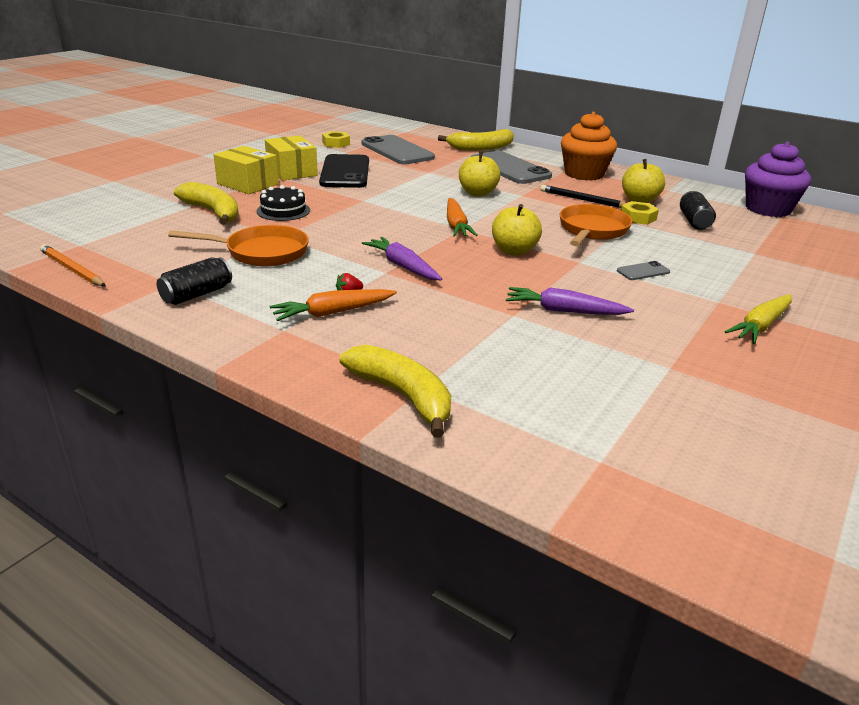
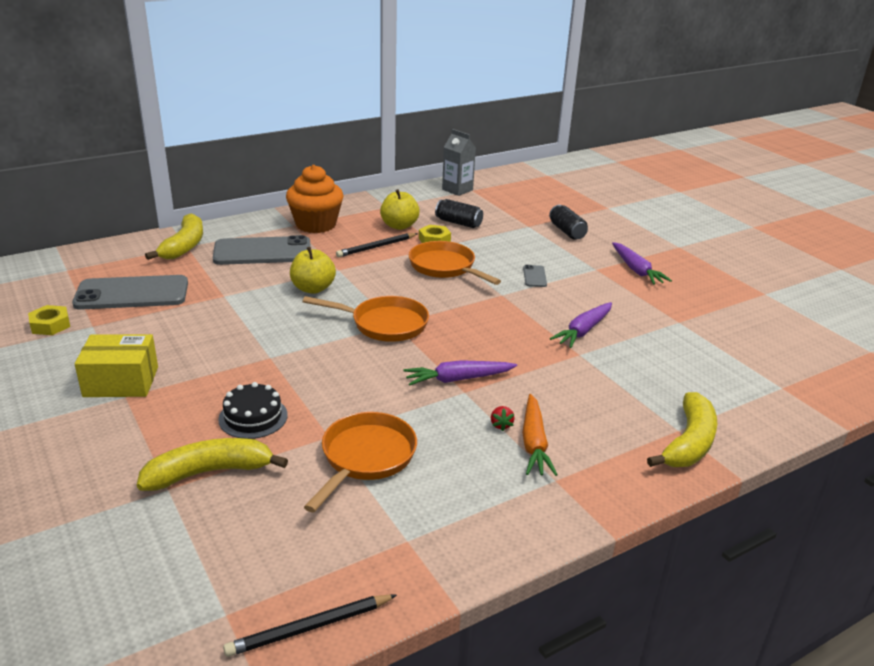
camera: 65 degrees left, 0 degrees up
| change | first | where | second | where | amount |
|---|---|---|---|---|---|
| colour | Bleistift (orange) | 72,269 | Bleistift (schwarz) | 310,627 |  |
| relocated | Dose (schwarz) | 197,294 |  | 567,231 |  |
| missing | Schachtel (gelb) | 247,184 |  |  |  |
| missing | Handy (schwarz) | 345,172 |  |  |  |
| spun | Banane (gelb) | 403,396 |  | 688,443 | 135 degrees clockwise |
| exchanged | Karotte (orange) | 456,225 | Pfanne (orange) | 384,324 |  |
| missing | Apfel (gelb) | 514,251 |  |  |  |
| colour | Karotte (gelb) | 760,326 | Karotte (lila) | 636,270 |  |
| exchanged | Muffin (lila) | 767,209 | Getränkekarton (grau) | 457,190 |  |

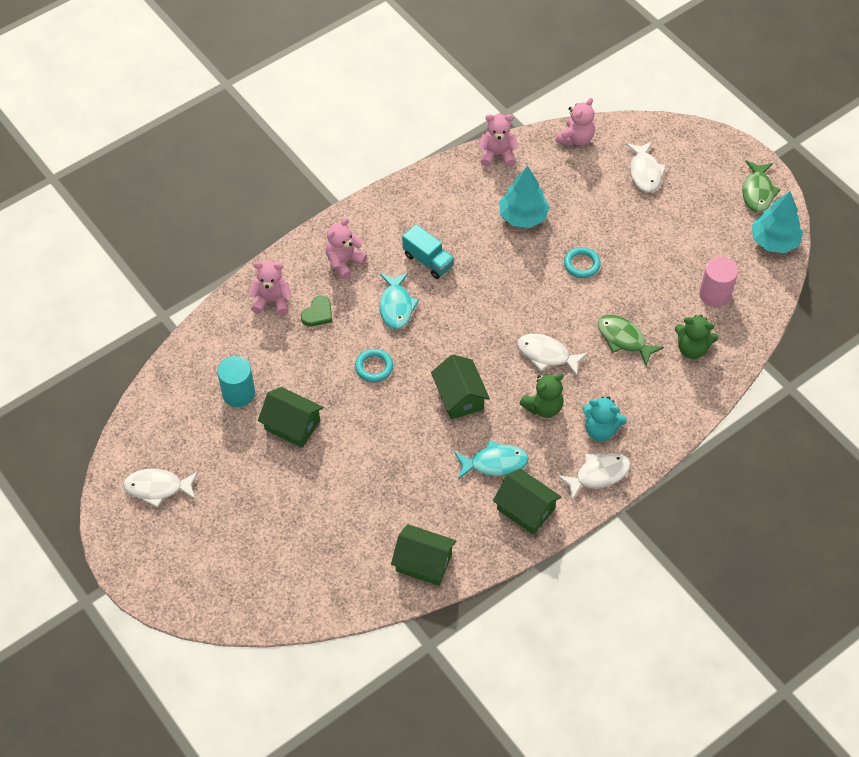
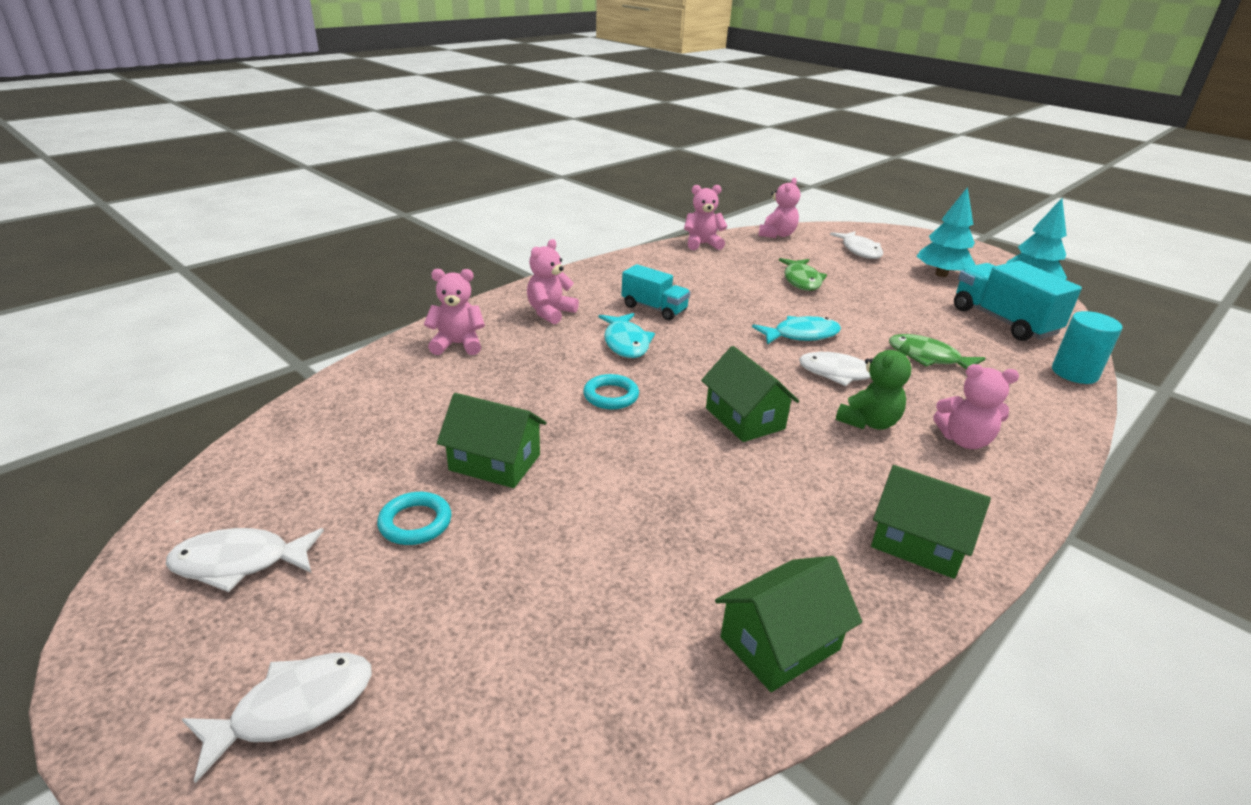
camera: 10 degrees left, 25 degrees down
| change | first | where | second | where | amount |
|---|---|---|---|---|---|
| relocated | Vollzylinder (türkis) | 238,393 |  | 1074,373 |  |
| missing | Herz (grün) | 318,313 |  |  |  |
| spun | Haus (grün) | 423,562 |  | 780,643 | 45 degrees counterclockwise |
| relocated | Fisch (türkis) | 494,463 |  | 801,335 |  |
| relocated | Baum (türkis) | 523,216 |  | 941,274 |  |
| relocated | Fisch (weiß) | 598,475 |  | 293,708 |  |
| relocated | Ring (türkis) | 581,264 |  | 415,522 |  |
| colour | Teddybär (türkis) | 600,429 | Teddybär (rosa) | 964,440 |  |
| missing | Teddybär (grün) | 692,348 |  |  |  |
| exchanged | Vollzylinder (rosa) | 715,294 | Lastwagen (türkis) | 1003,321 |  |
| relocated | Fisch (grün) | 757,192 |  | 801,280 |  |

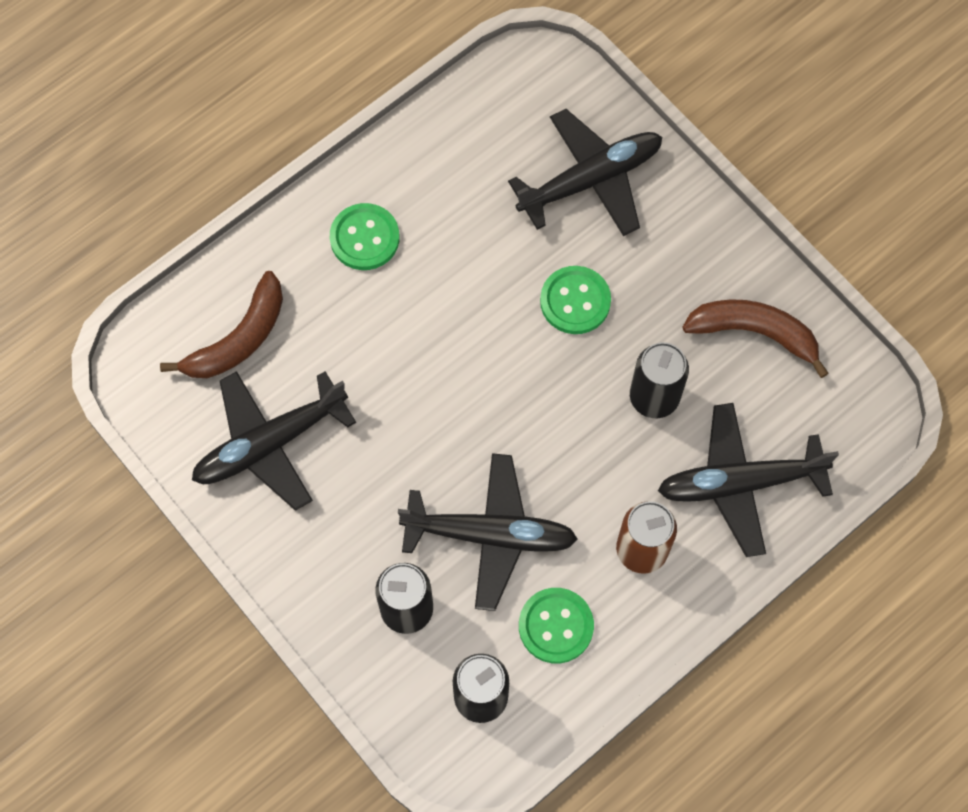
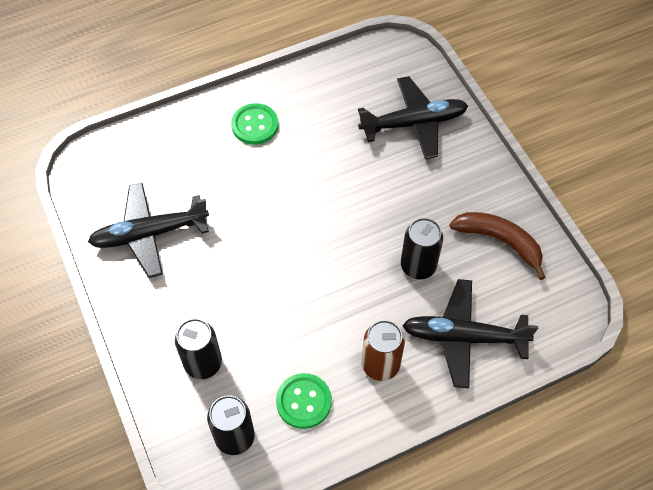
camera: 15 degrees right, 10 degrees down
| change | first | where | second | where | amount |
|---|---|---|---|---|---|
| missing | Banane (braun) | 238,339 |  |  |  |
| missing | Flugzeug (schwarz) | 490,535 |  |  |  |
| missing | Knopf (grün) | 575,301 |  |  |  |

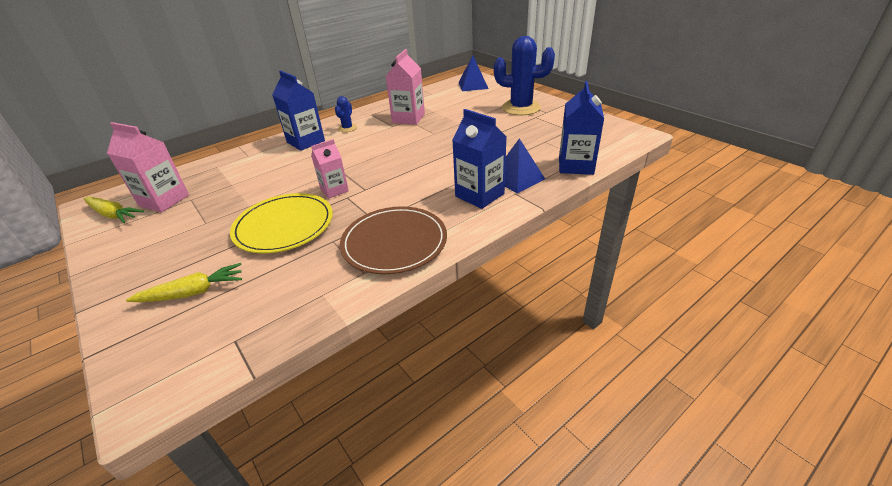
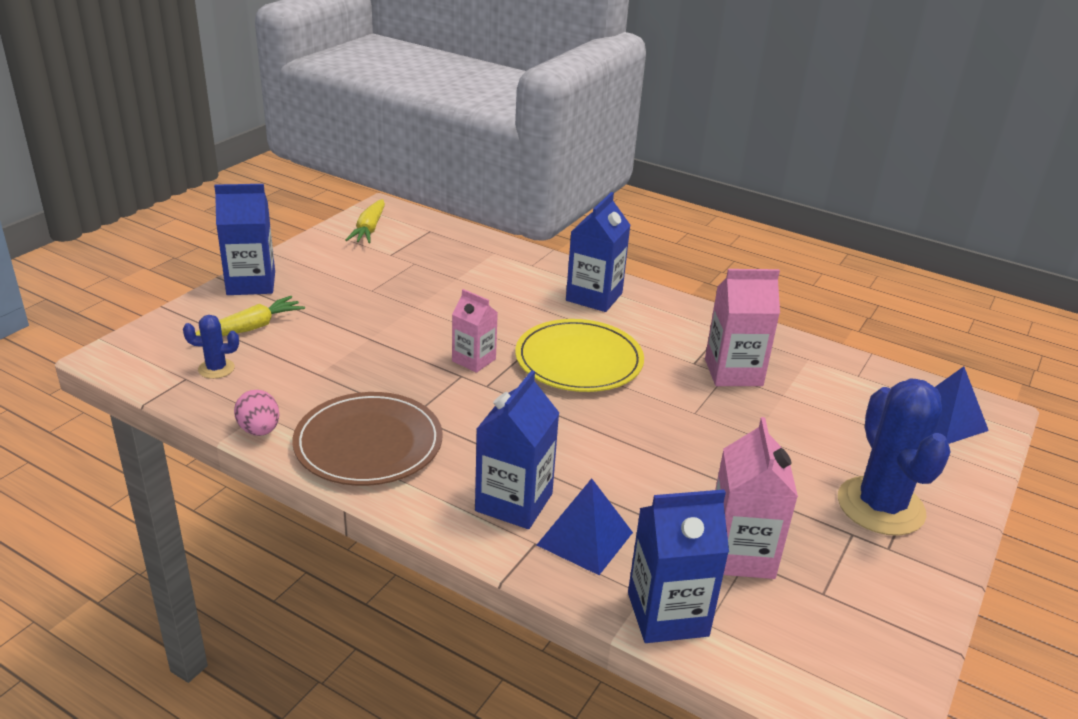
camera: 65 degrees right, 5 degrees down
| change | first | where | second | where | amount |
|---|---|---|---|---|---|
| relocated | Getränkekarton (rosa) | 164,200 |  | 740,554 |  |
| spun | Karotte (gelb) | 192,292 |  | 251,328 | 90 degrees counterclockwise |
| relocated | Teller (gelb) | 284,226 |  | 579,360 |  |
| relocated | Kaktus (blau) | 347,128 |  | 216,369 |  |
| appeared |  |  | Getränkekarton (blau) | 251,283 |  |
| appeared |  |  | Ei (rosa) | 259,430 |  |

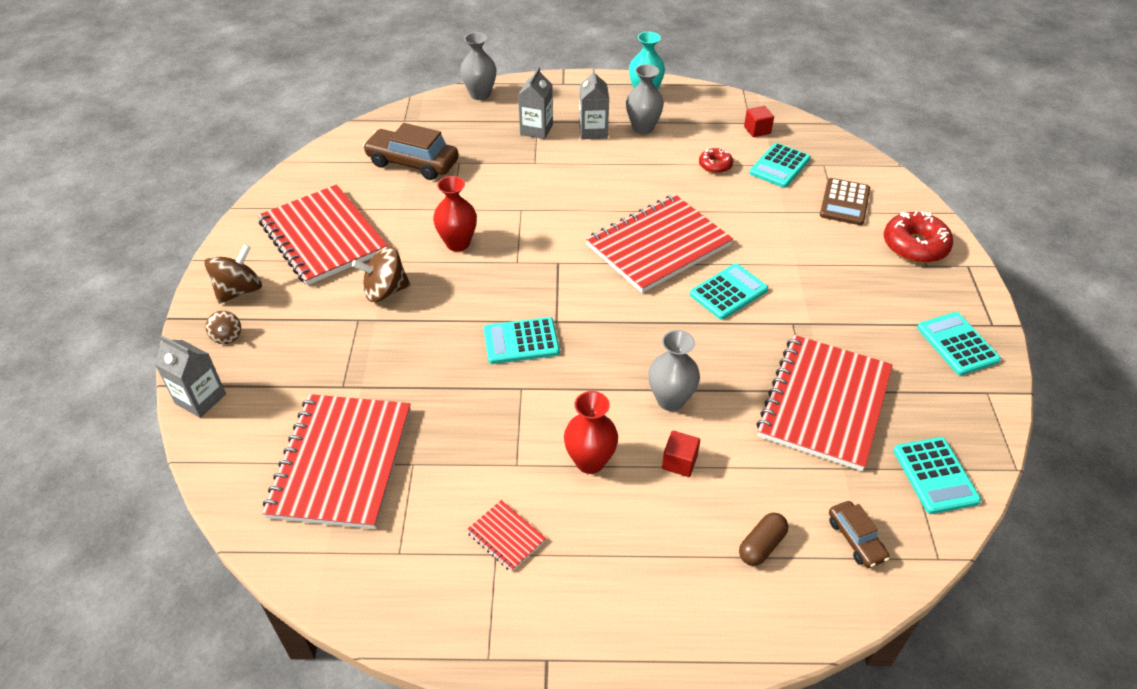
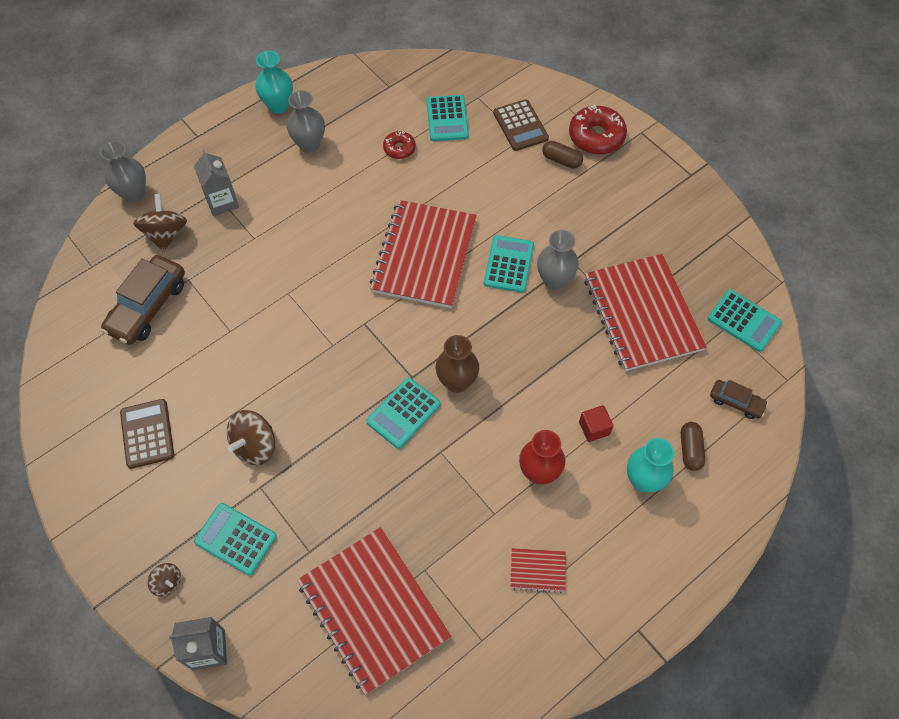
camera: 40 degrees left, 15 degrees up
| change | first | where | second | where | amount |
|---|---|---|---|---|---|
| relocated | Kreisel (braun) | 239,291 |  | 165,234 |  |
| exchanged | Notizbuch (rot) | 323,237 | Taschenrechner (braun) | 147,434 |  |
| spun | Auto (braun) | 412,163 |  | 147,307 | 45 degrees counterclockwise |
| missing | Vase (rot) | 458,243 |  |  |  |
| missing | Getränkekarton (grau) | 593,131 |  |  |  |
| relocated | Vase (grau) | 670,400 |  | 554,280 |  |
| missing | Kubus (rot) | 757,130 |  |  |  |
| relocated | Taschenrechner (türkis) | 957,344 |  | 235,539 |  |
| appeared |  |  | Vase (braun) | 457,382 |  |
| appeared |  |  | Kapsel (braun) | 561,160 |  |
| appeared |  |  | Vase (türkis) | 643,480 |  |

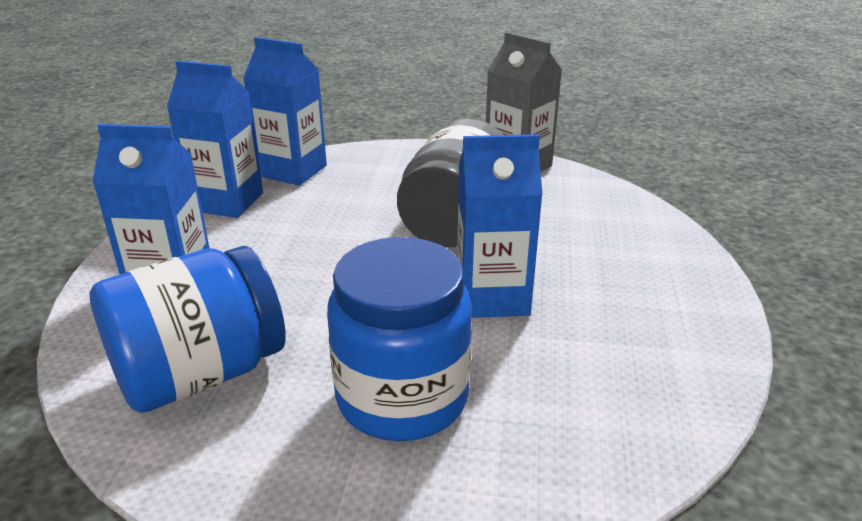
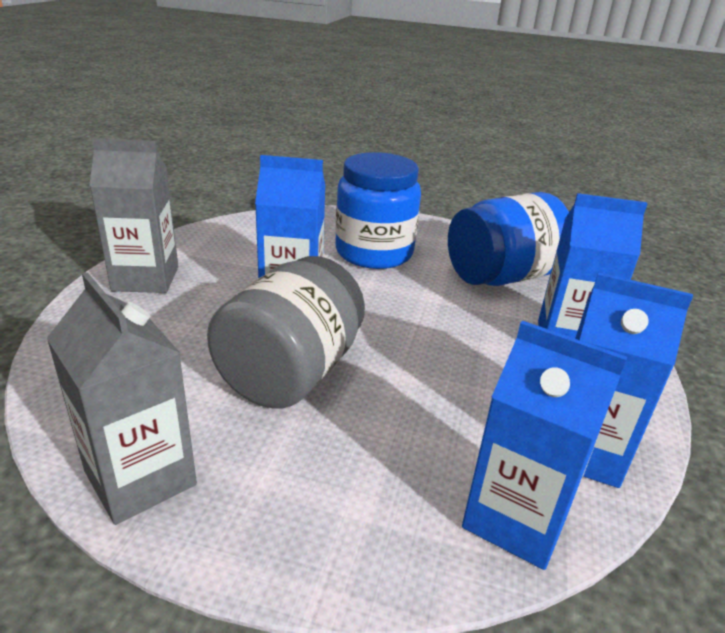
camera: 175 degrees left, 0 degrees up
| change | first | where | second | where | amount |
|---|---|---|---|---|---|
| appeared |  |  | Getränkekarton (grau) | 146,279 |  |

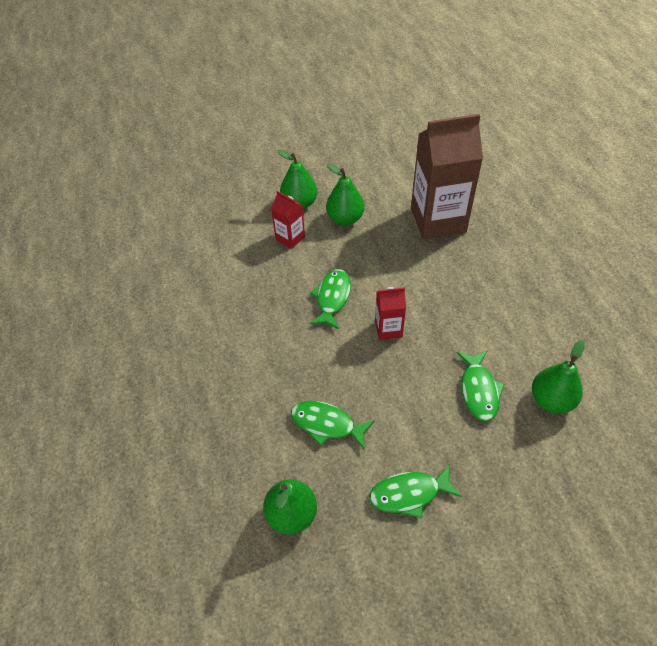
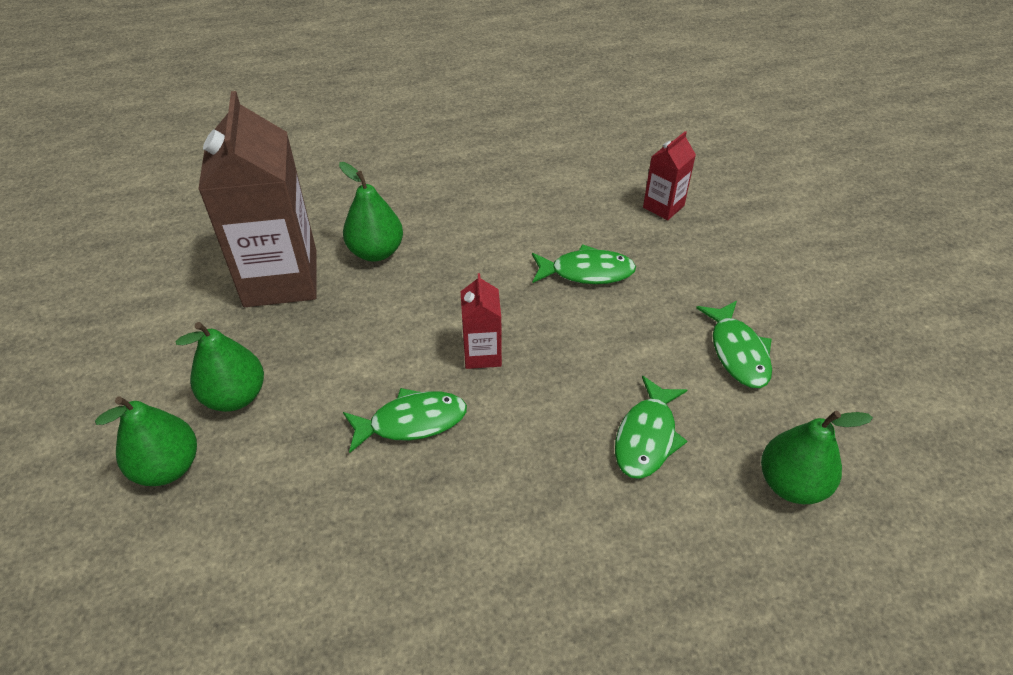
camera: 90 degrees left, 5 degrees down
| change | first | where | second | where | amount |
|---|---|---|---|---|---|
| relocated | Getränkekarton (rot) | 290,238 |  | 663,206 |  |
| spun | Fisch (grün) | 332,298 |  | 412,422 | 150 degrees clockwise |
| relocated | Birne (grün) | 551,400 |  | 376,252 |  |

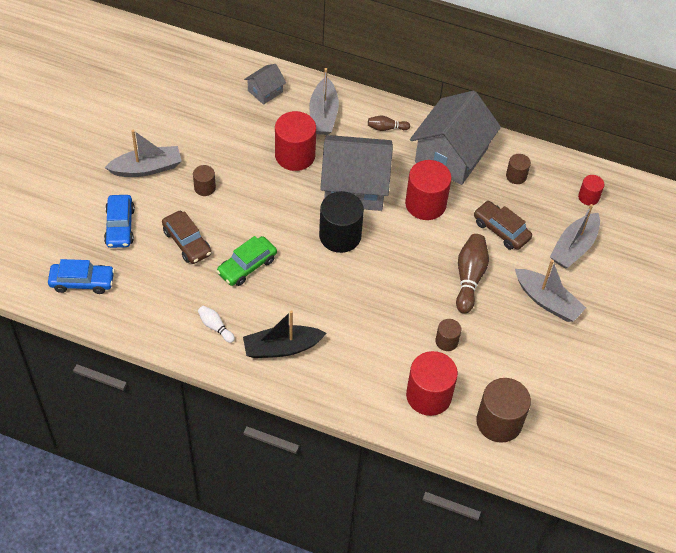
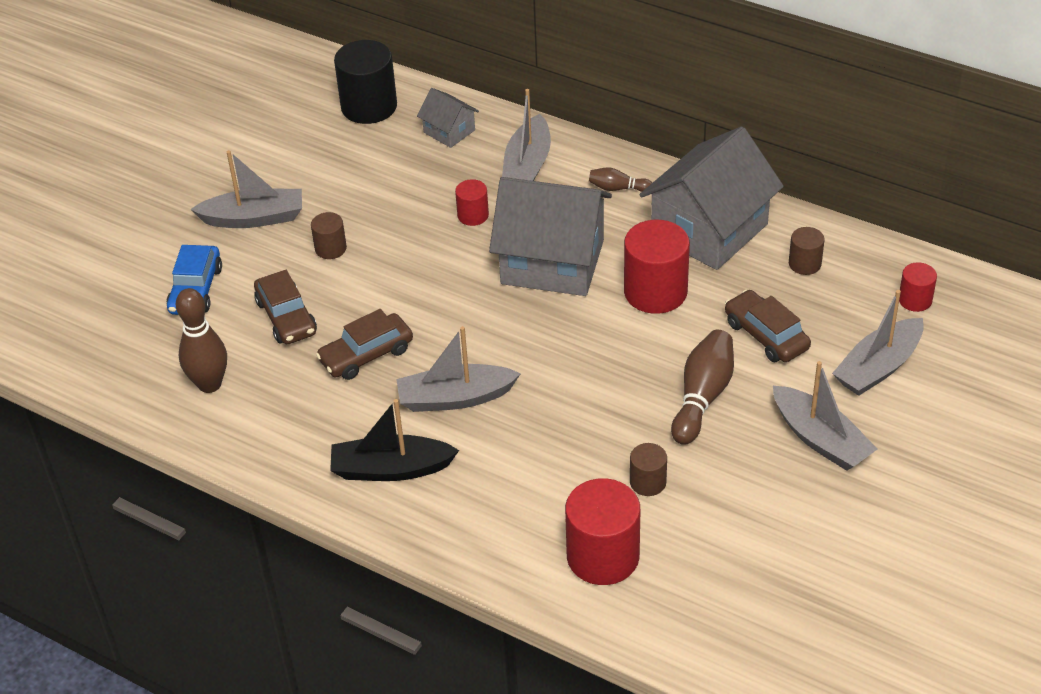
camera: 15 degrees right, 10 degrees down
| change | first | where | second | where | amount |
|---|---|---|---|---|---|
| missing | Auto (blau) | 82,282 |  |  |  |
| missing | Bowlingkegel (weiß) | 215,327 |  |  |  |
| colour | Auto (grün) | 247,266 | Auto (braun) | 366,355 |  |
| spun | Haus (grau) | 265,91 |  | 449,131 | 75 degrees clockwise |
| size | Vollzylinder (rot) | 295,155 |  | 473,215 | x0.52 |
| relocated | Vollzylinder (schwarz) | 340,236 |  | 369,106 |  |
| missing | Vollzylinder (braun) | 499,422 |  |  |  |
| appeared |  |  | Bowlingkegel (braun) | 209,384 |  |
| appeared |  |  | Boot (grau) | 455,398 |  |

